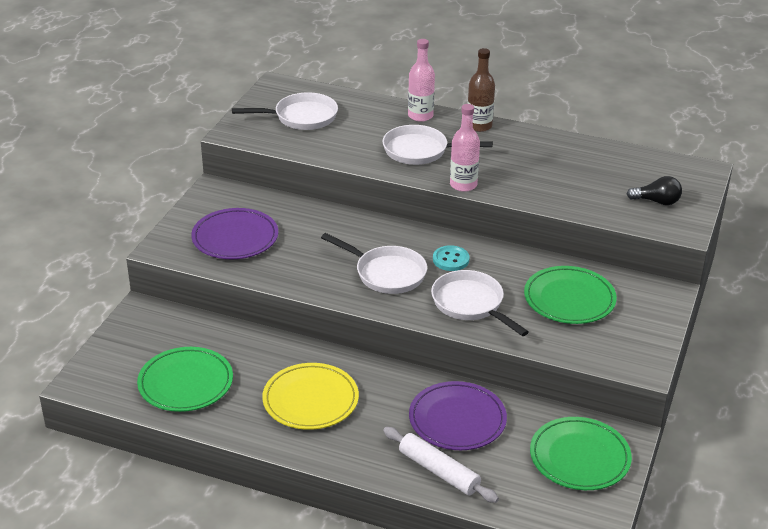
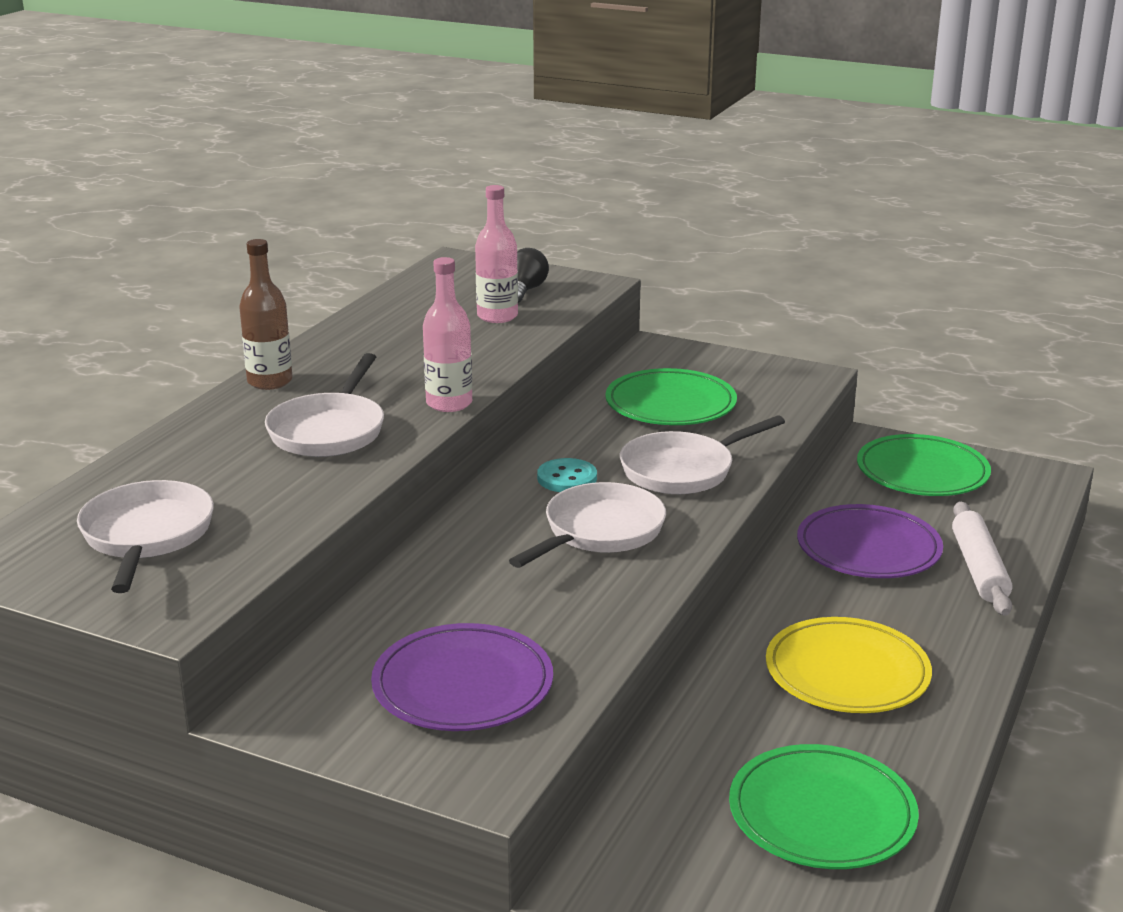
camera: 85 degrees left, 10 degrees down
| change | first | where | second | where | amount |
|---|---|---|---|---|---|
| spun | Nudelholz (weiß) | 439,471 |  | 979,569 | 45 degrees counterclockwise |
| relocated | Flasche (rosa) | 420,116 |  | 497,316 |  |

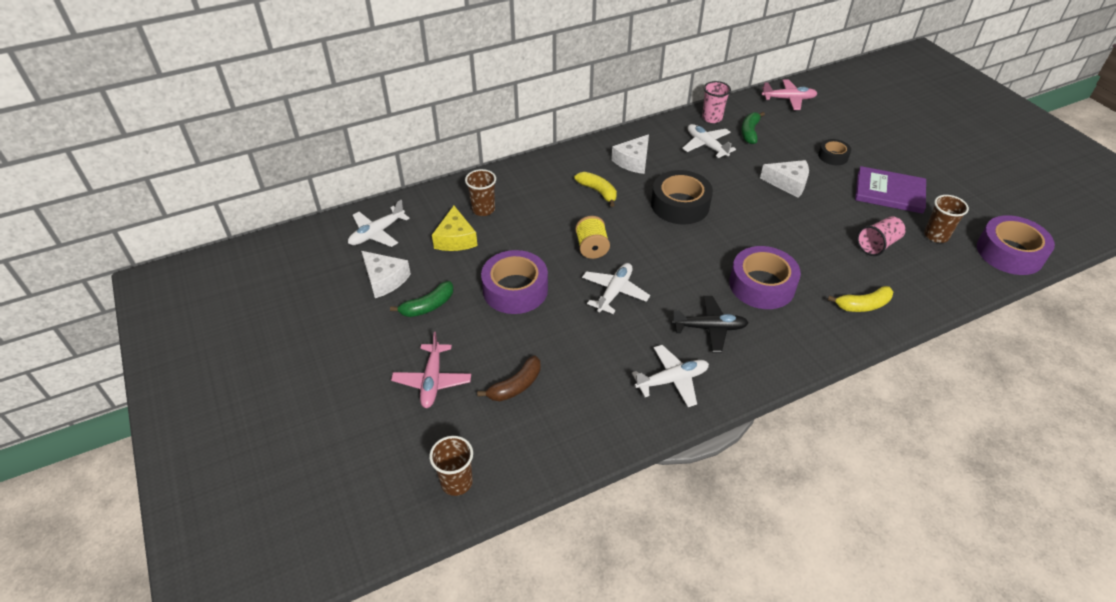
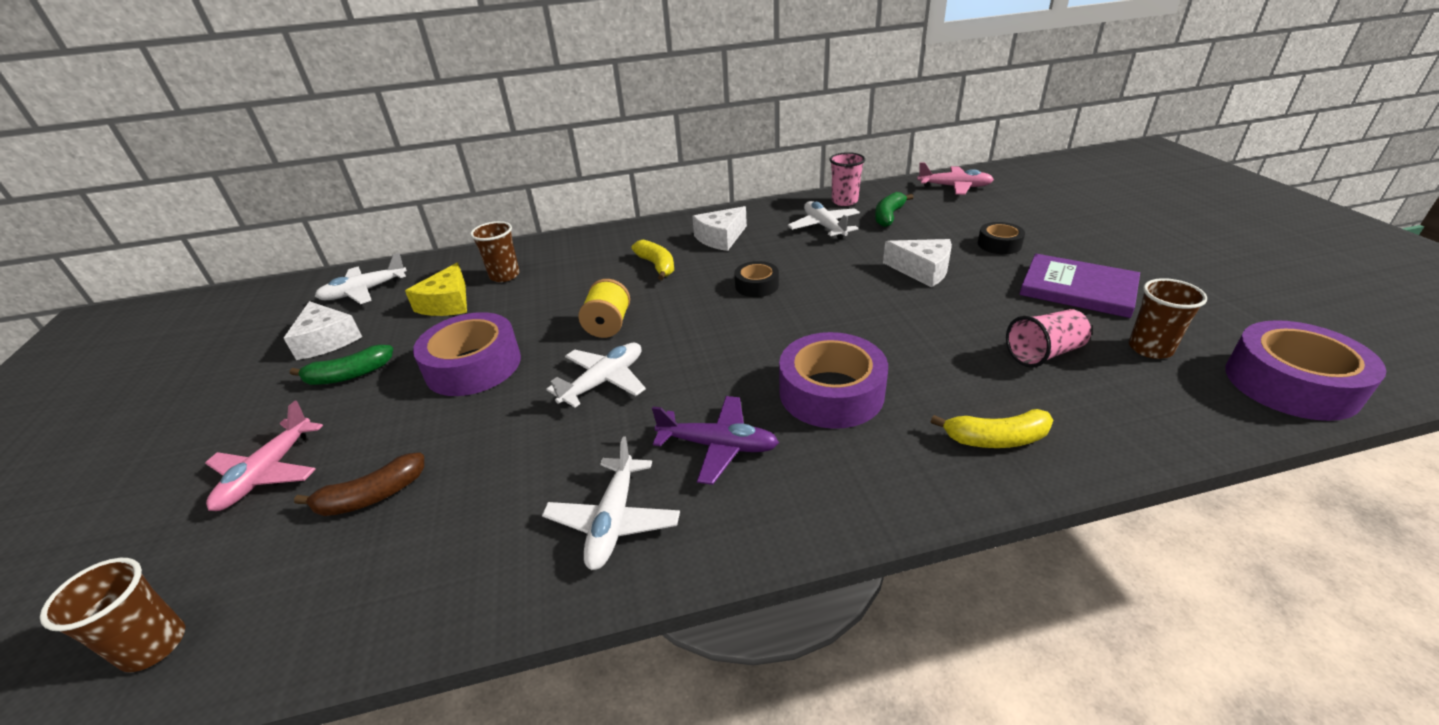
camera: 15 degrees right, 10 degrees down
| change | first | where | second | where | amount |
|---|---|---|---|---|---|
| spun | Flugzeug (weiß) | 672,380 |  | 613,521 | 105 degrees clockwise |
| size | Klebeband (schwarz) | 680,205 |  | 756,285 | x0.54 |
| colour | Flugzeug (schwarz) | 709,328 | Flugzeug (lila) | 718,446 |  |

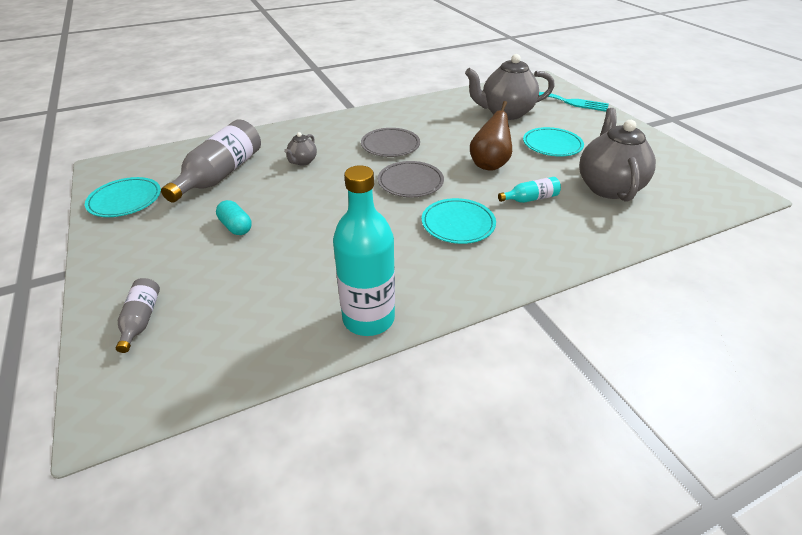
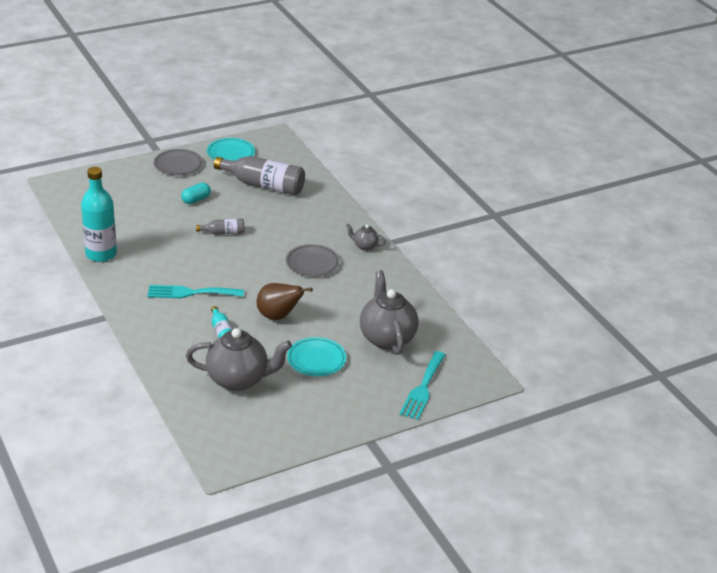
camera: 85 degrees right, 5 degrees down
| change | first | where | second | where | amount |
|---|---|---|---|---|---|
| relocated | Flasche (grau) | 141,319 |  | 223,232 |  |
| relocated | Teekanne (grau) | 302,161 |  | 365,246 |  |
| relocated | Teller (grau) | 410,182 |  | 178,165 |  |
| exchanged | Teller (türkis) | 458,224 | Gabel (türkis) | 190,293 |  |

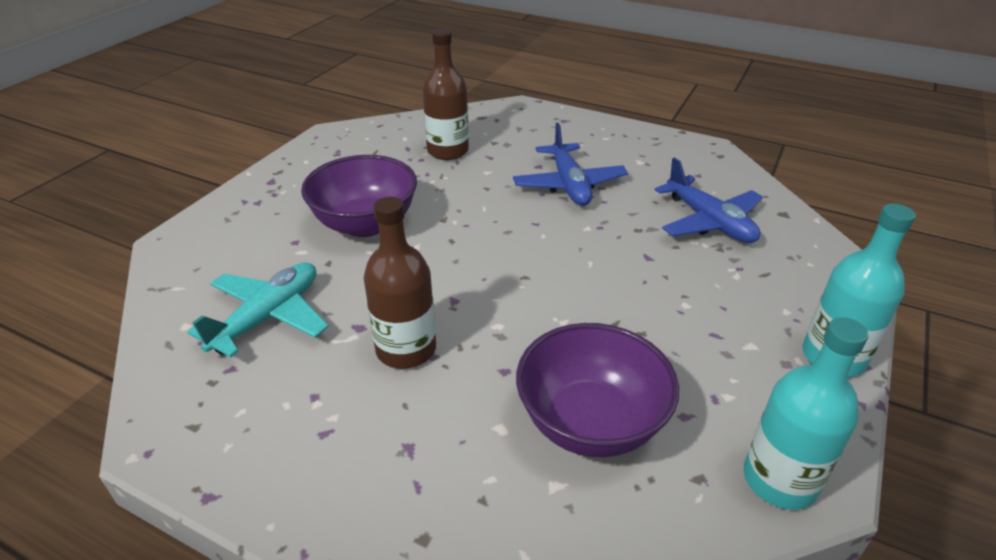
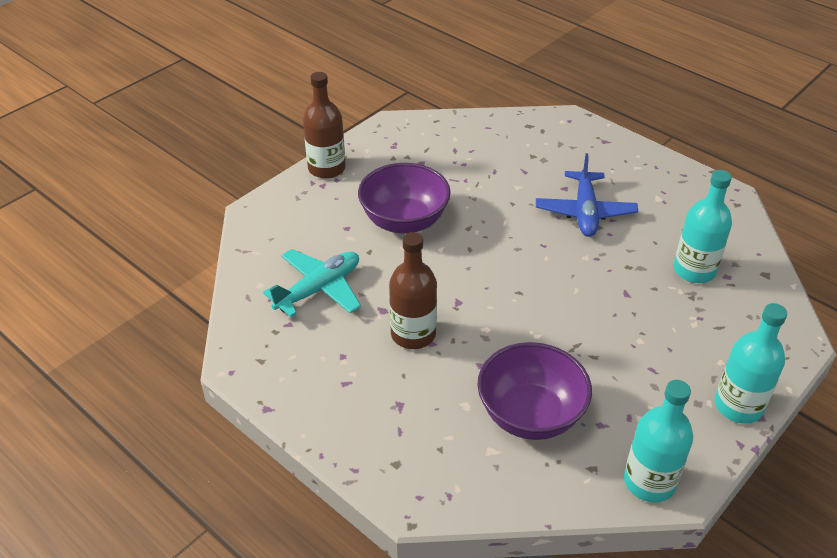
camera: 15 degrees right, 5 degrees up
| change | first | where | second | where | amount |
|---|---|---|---|---|---|
| relocated | Flasche (braun) | 448,151 |  | 326,168 |  |
| exchanged | Flugzeug (blau) | 709,222 | Flasche (türkis) | 694,270 |  |

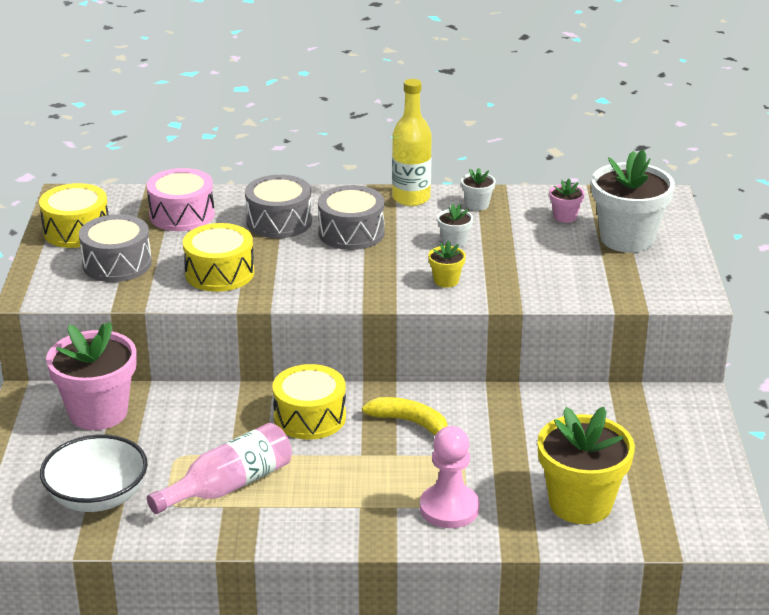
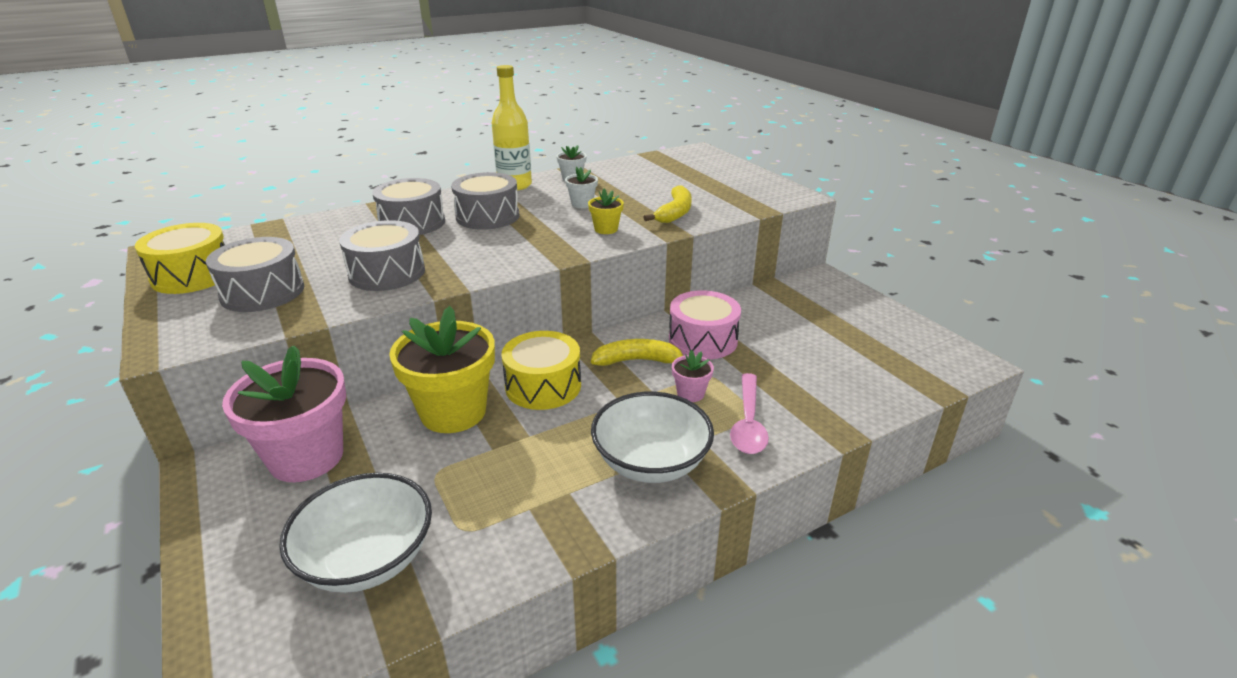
camera: 30 degrees left, 0 degrees up
| change | first | where | second | where | amount |
|---|---|---|---|---|---|
| relocated | Trommel (rosa) | 182,215 |  | 703,340 |  |
| missing | Flasche (rosa) | 229,485 |  |  |  |
| colour | Trommel (gelb) | 219,273 | Trommel (grau) | 387,273 |  |
| exchanged | Bauer (rosa) | 449,508 | Löffel (rosa) | 748,422 |  |
| relocated | Blumentopf (gelb) | 580,503 |  | 453,412 |  |
| relocated | Blumentopf (rosa) | 565,217 |  | 690,393 |  |
| missing | Blumentopf (weiß) | 627,239 |  |  |  |
| appeared |  |  | Schüssel (weiß) | 651,462 |  |
| appeared |  |  | Banane (gelb) | 675,213 |  |

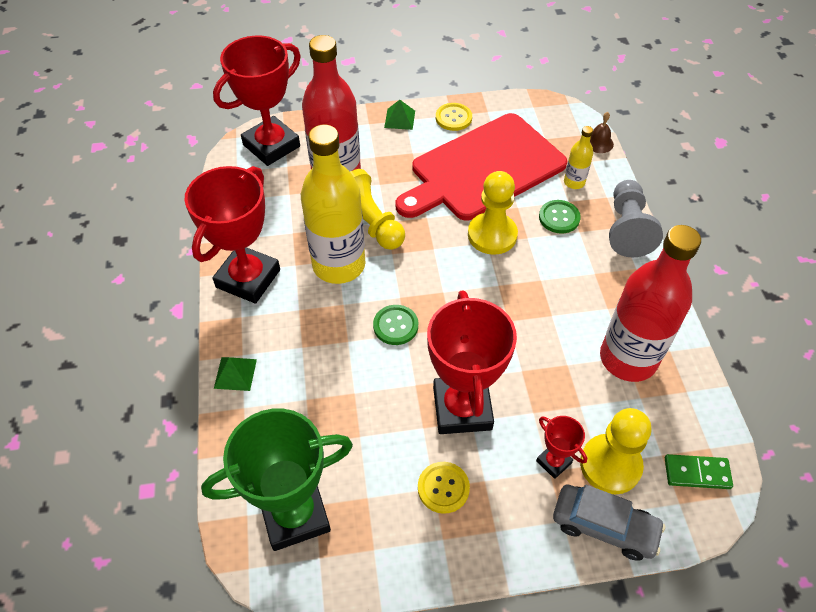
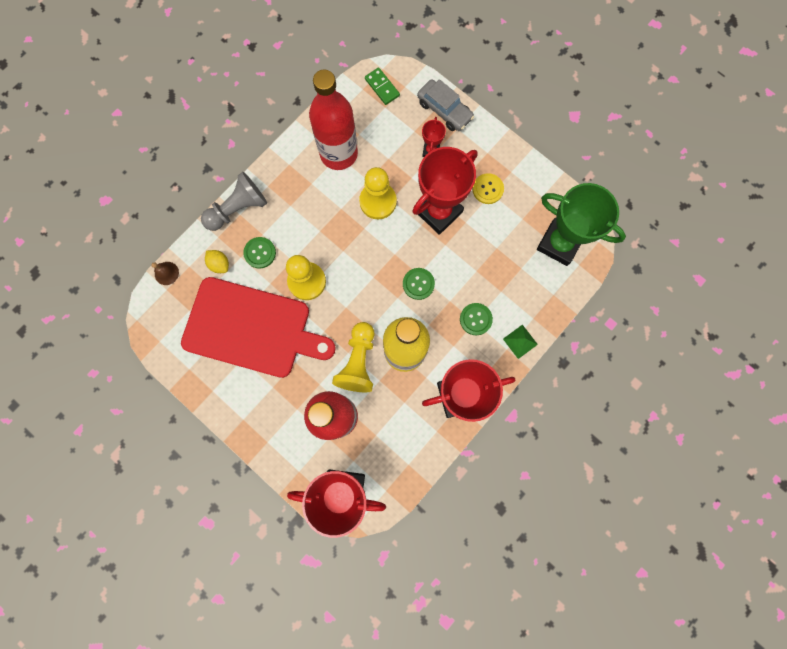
camera: 130 degrees left, 25 degrees up
| change | first | where | second | where | amount |
|---|---|---|---|---|---|
| missing | Pyramide (grün) | 400,119 |  |  |  |
| missing | Knopf (gelb) | 453,118 |  |  |  |
| spun | Auto (grau) | 604,526 |  | 444,110 | 150 degrees clockwise |
| exchanged | Flasche (gelb) | 574,182 | Zitrone (gelb) | 219,264 |  |
| relocated | Bauer (gelb) | 610,465 |  | 378,201 |  |
| appeared |  |  | Knopf (grün) | 475,319 |  |

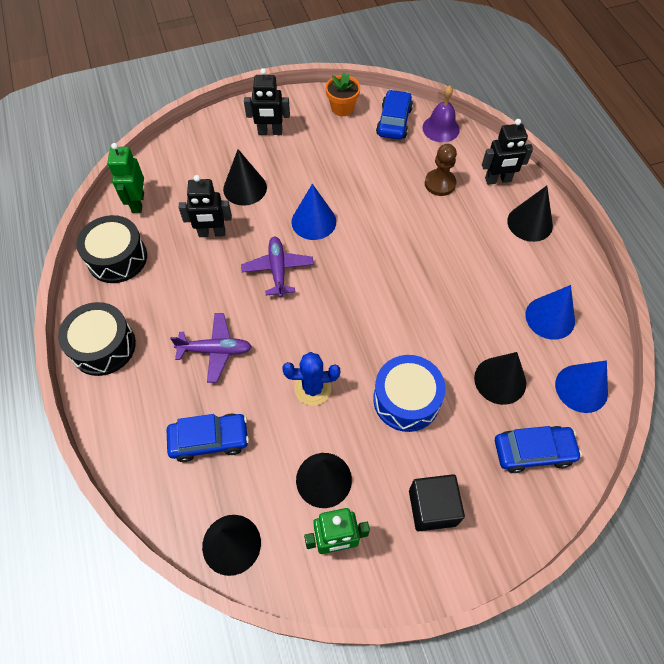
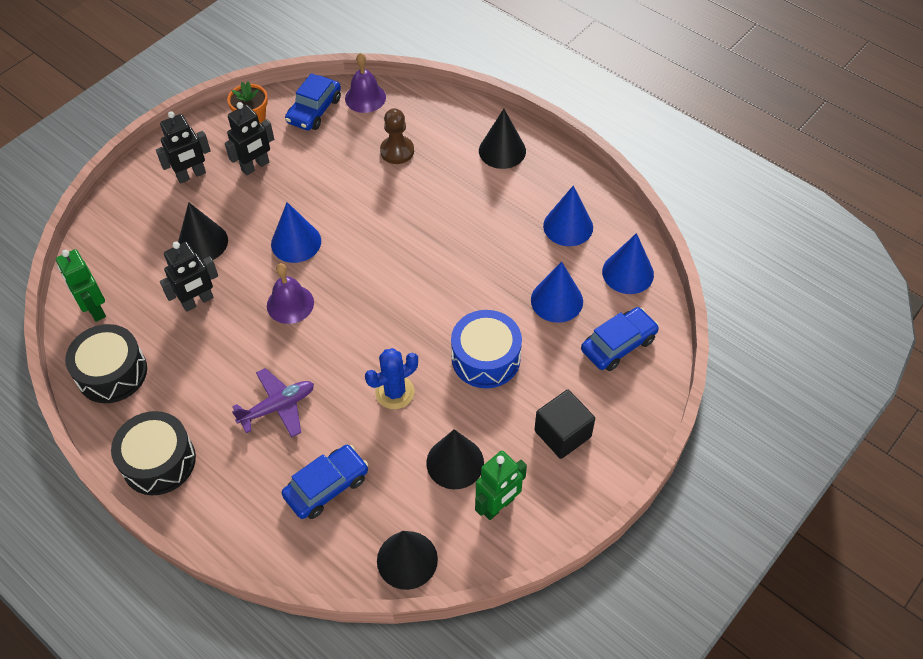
camera: 30 degrees left, 5 degrees down
| change | first | where | second | where | amount |
|---|---|---|---|---|---|
| exchanged | Flugzeug (lila) | 278,270 | Glocke (lila) | 290,304 |  |
| spun | Auto (blau) | 394,121 |  | 314,110 | 135 degrees counterclockwise |
| colour | Kegel (schwarz) | 500,380 | Kegel (blau) | 557,300 |  |
| relocated | Roboter (schwarz) | 498,180 |  | 255,166 |  |

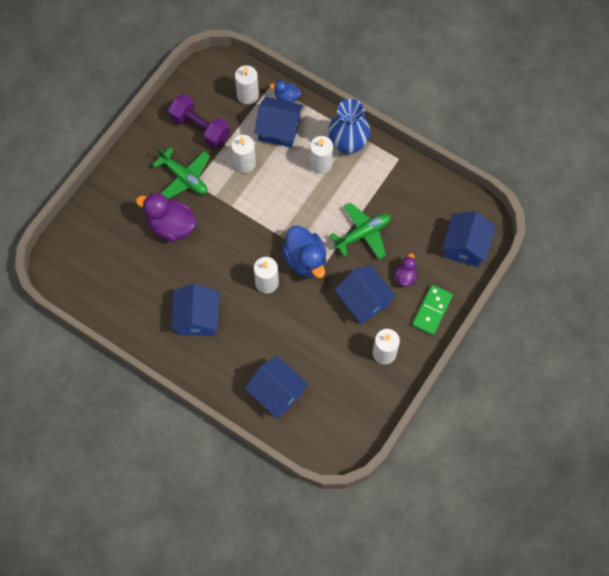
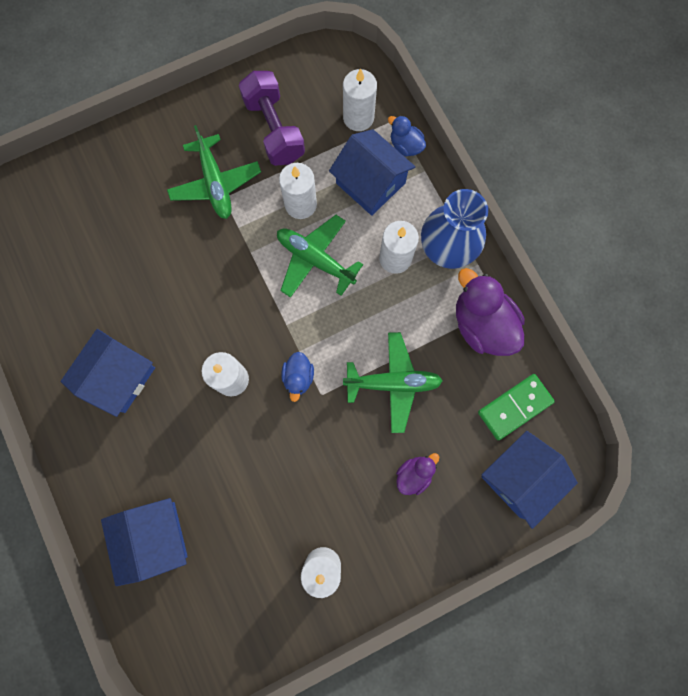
camera: 30 degrees right, 10 degrees up
| change | first | where | second | where | amount |
|---|---|---|---|---|---|
| relocated | Ente (lila) | 171,226 |  | 482,324 |  |
| size | Ente (blau) | 305,260 |  | 298,377 | x0.53 |
| missing | Haus (blau) | 364,300 |  |  |  |
| relocated | Dominostein (grün) | 432,311 |  | 514,407 |  |
| appeared |  |  | Flugzeug (grün) | 315,259 |  |

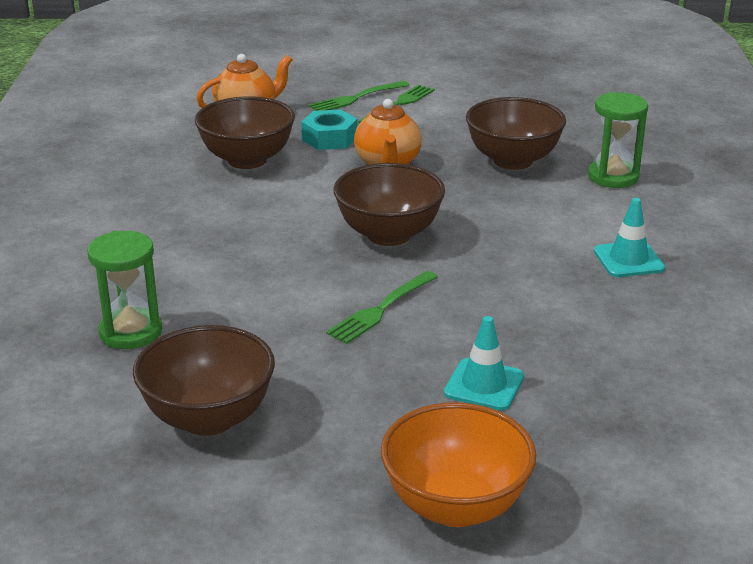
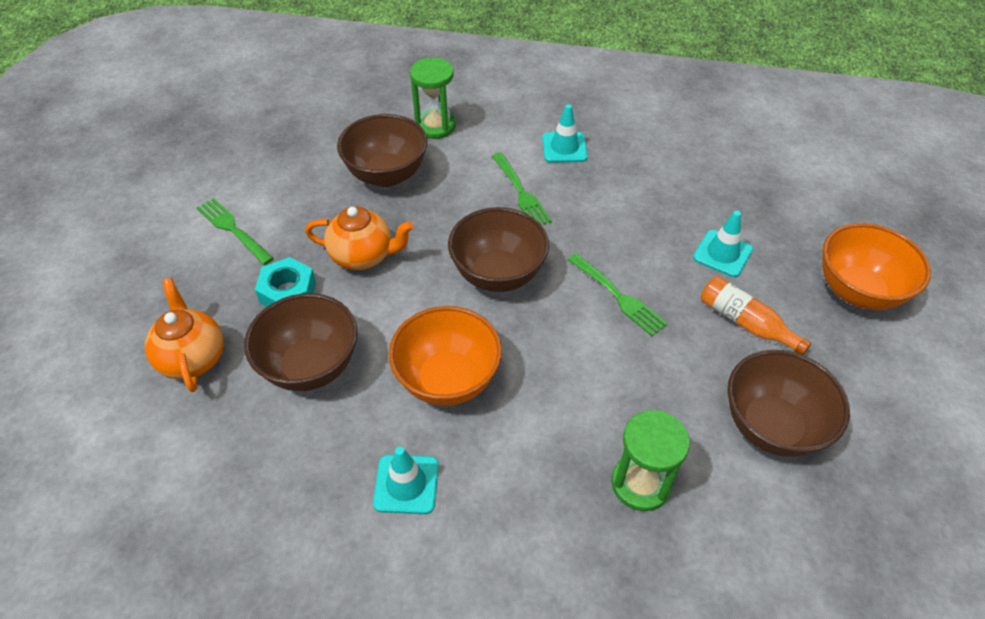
camera: 80 degrees left, 20 degrees up
| change | first | where | second | where | amount |
|---|---|---|---|---|---|
| relocated | Gabel (grün) | 356,98 |  | 520,192 |  |
| appeared |  |  | Leitkegel (türkis) | 406,484 |  |
| appeared |  |  | Schüssel (orange) | 447,380 |  |
| appeared |  |  | Flasche (orange) | 745,323 |  |

